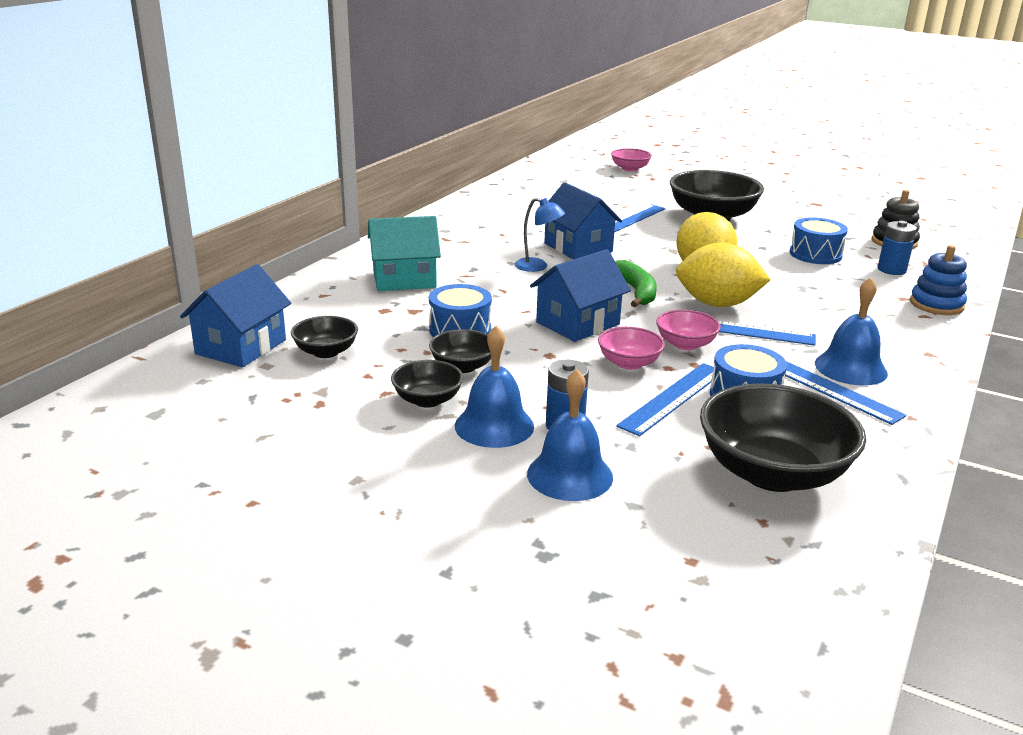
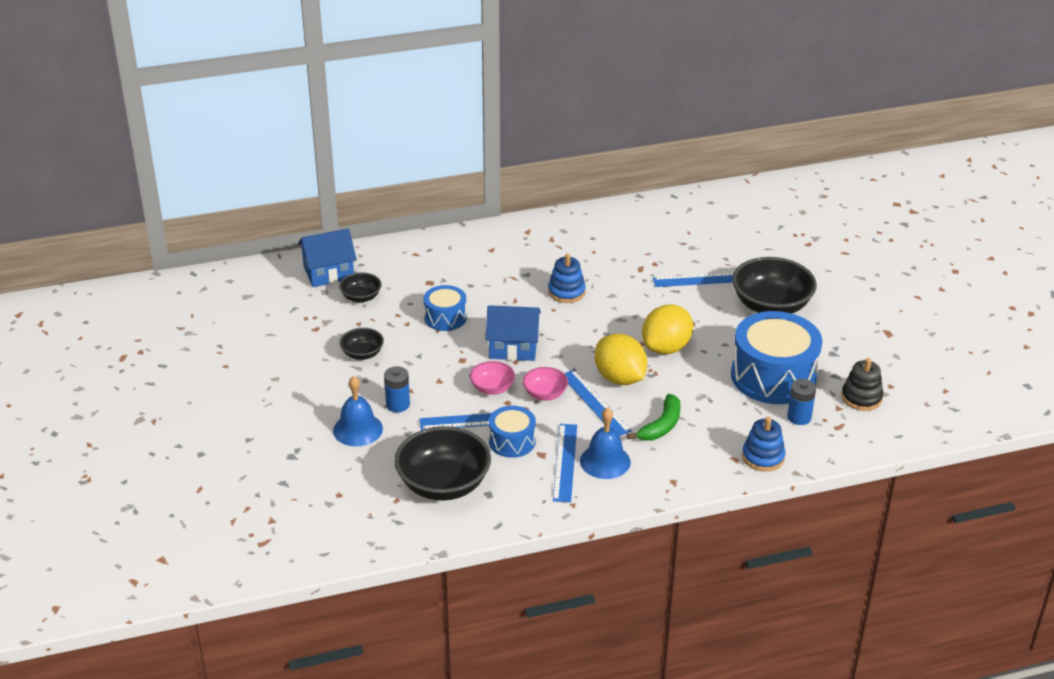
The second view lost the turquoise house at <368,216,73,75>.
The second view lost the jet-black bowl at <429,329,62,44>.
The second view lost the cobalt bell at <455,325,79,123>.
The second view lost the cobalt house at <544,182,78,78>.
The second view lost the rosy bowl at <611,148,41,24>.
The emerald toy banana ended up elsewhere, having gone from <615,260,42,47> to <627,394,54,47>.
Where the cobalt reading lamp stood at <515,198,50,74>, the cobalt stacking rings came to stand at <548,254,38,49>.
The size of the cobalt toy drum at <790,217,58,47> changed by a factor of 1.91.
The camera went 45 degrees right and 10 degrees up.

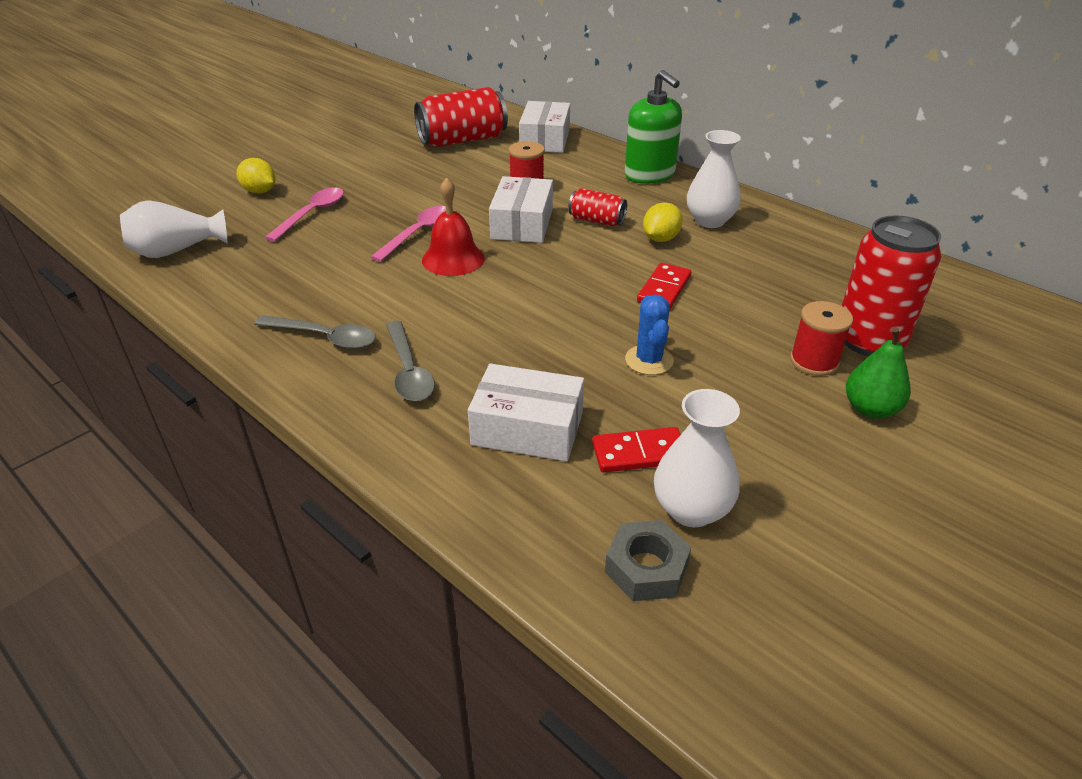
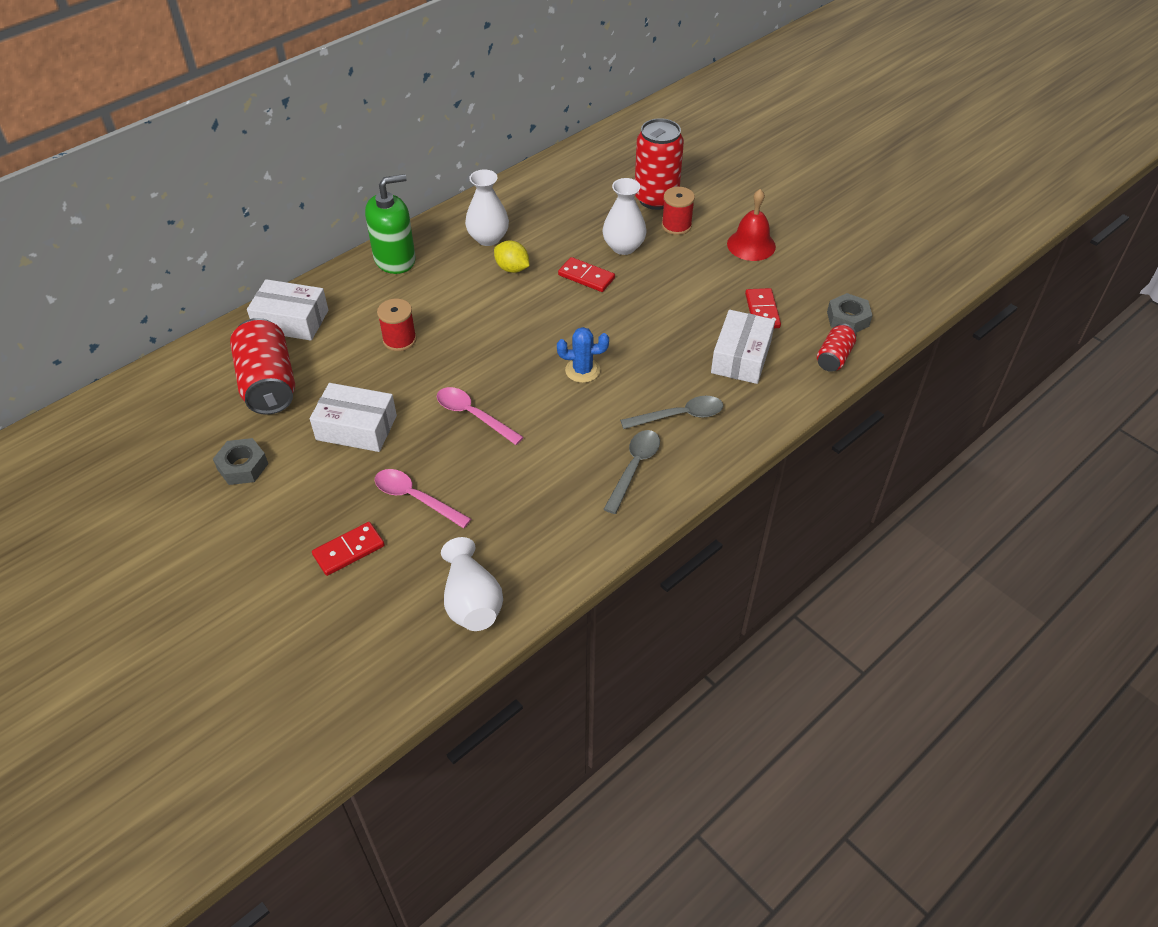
The second view lost the emerald toy pear at <846,327,65,92>.
The second view gained the gray hexagon nut at <213,438,55,47>.
The red bell ended up elsewhere, having gone from <422,178,63,98> to <727,189,49,72>.
The snow-white parcel ended up elsewhere, having gone from <489,176,64,67> to <310,383,87,69>.
The red tin ended up elsewhere, having gone from <568,188,59,38> to <817,324,39,48>.
The cobalt saguaro cactus ended up elsewhere, having gone from <625,295,49,80> to <557,327,52,56>.
The snow-white flower vase ended up elsewhere, having gone from <654,389,86,138> to <603,178,43,77>.
Where the bright yellow lemon stood at <237,158,39,36>, the red domino tile came to stand at <312,522,73,54>.
The camera went 85 degrees left and 10 degrees up.

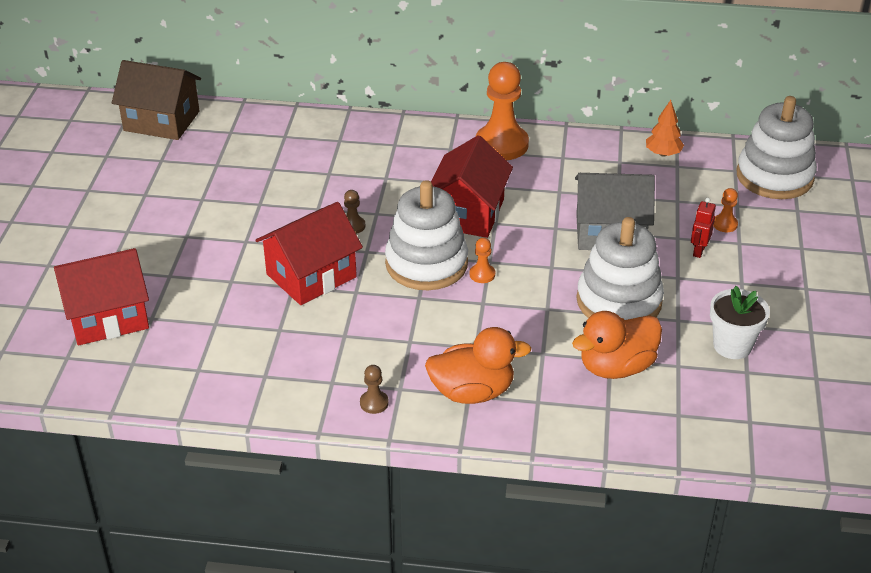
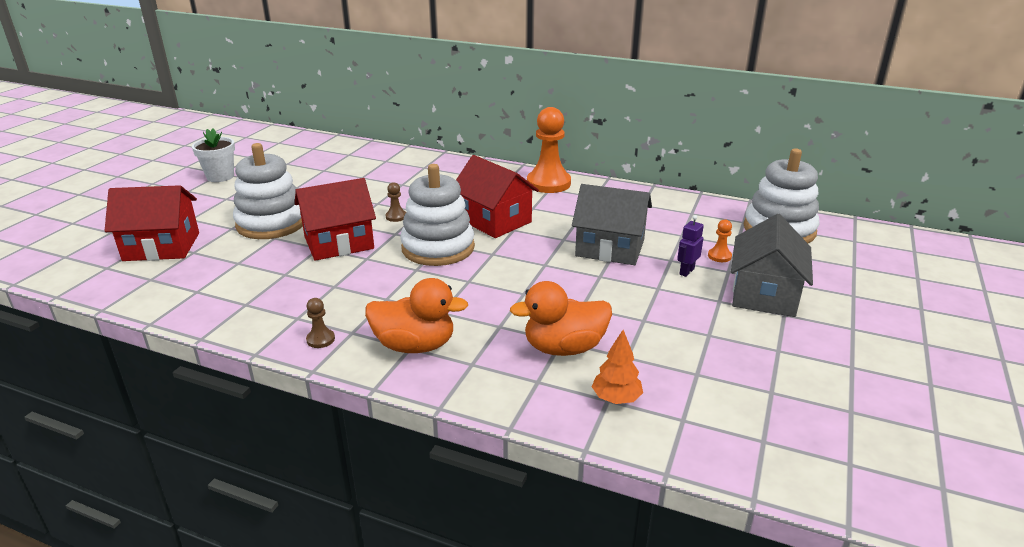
The second view lost the dark brown house at <112,60,89,80>.
The second view lost the orange-coloured pawn at <470,238,25,45>.
The second view gained the gray house at <731,214,82,103>.
The snow-white stacking rings ended up elsewhere, having gone from <577,217,87,103> to <233,143,70,96>.
The orange-coloured toy tree ended up elsewhere, having gone from <646,100,38,57> to <592,330,51,74>.
The snow-white flower pot ended up elsewhere, having gone from <710,286,60,73> to <192,129,43,53>.
What was the red robot figure at <691,198,25,60> turned into the violet robot figure at <677,215,27,62>.
The red house at <431,135,82,103> ended up facing another way, 75 degrees counterclockwise from before.
The camera went 15 degrees right and 10 degrees down.

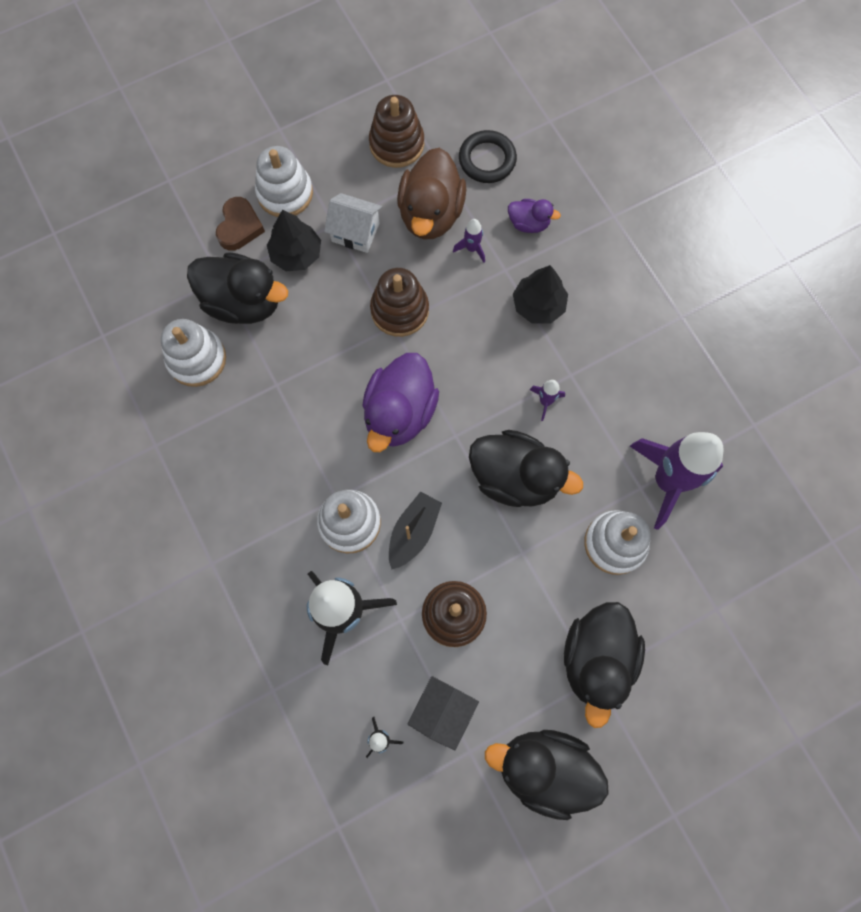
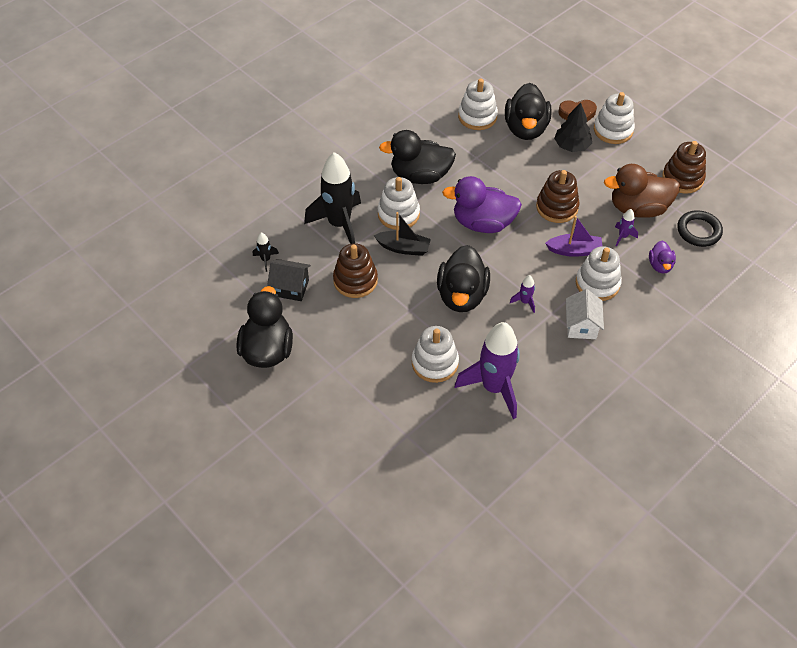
The second view gained the violet toy boat at <545,216,57,41>.
The snow-white house ended up elsewhere, having gone from <324,193,58,60> to <566,289,38,50>.
The jet-black duck ended up elsewhere, having gone from <564,602,81,126> to <379,130,77,54>.
Where the jet-black toy tree stood at <513,265,55,58>, the snow-white stacking rings came to stand at <576,246,46,55>.
The camera went 75 degrees right and 20 degrees down.

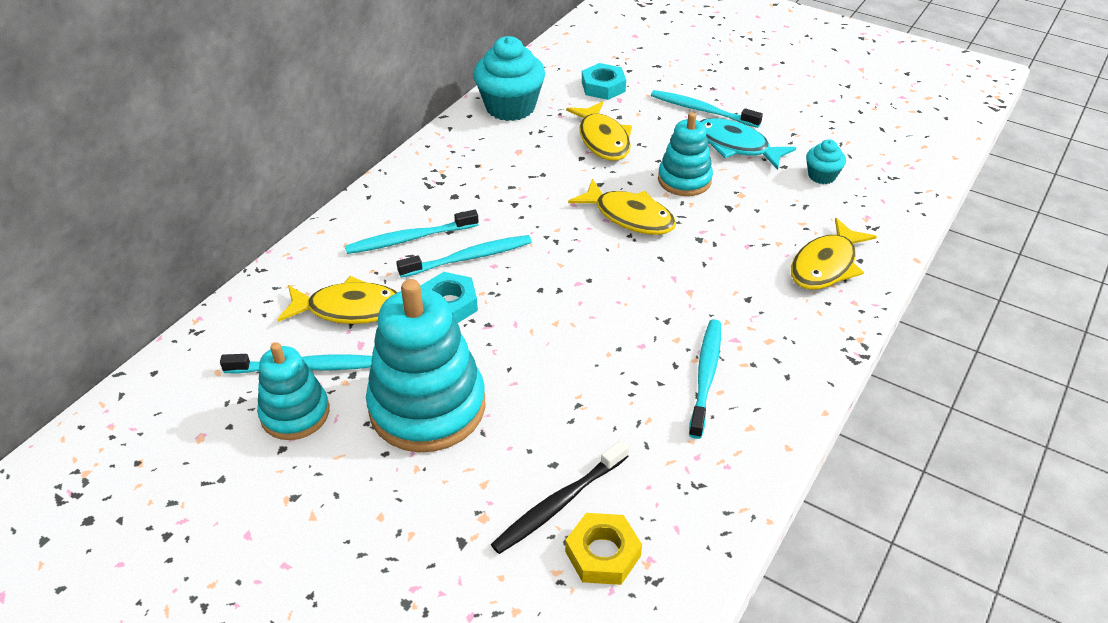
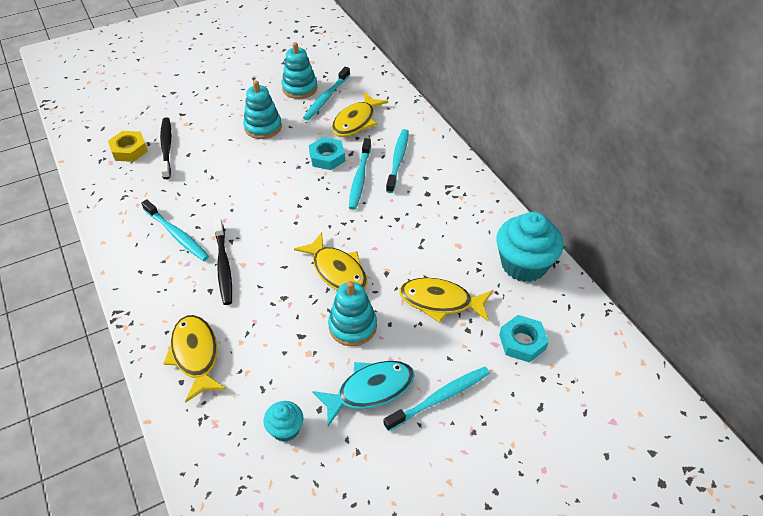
The second view gained the jet-black tooth brush at <214,218,18,87>.
The bright yellow fish at <568,179,108,56> ended up facing another way, 105 degrees counterclockwise from before.
The size of the turquoise stacking rings at <366,279,119,173> changed by a factor of 0.59.
The camera went 120 degrees right and 5 degrees up.

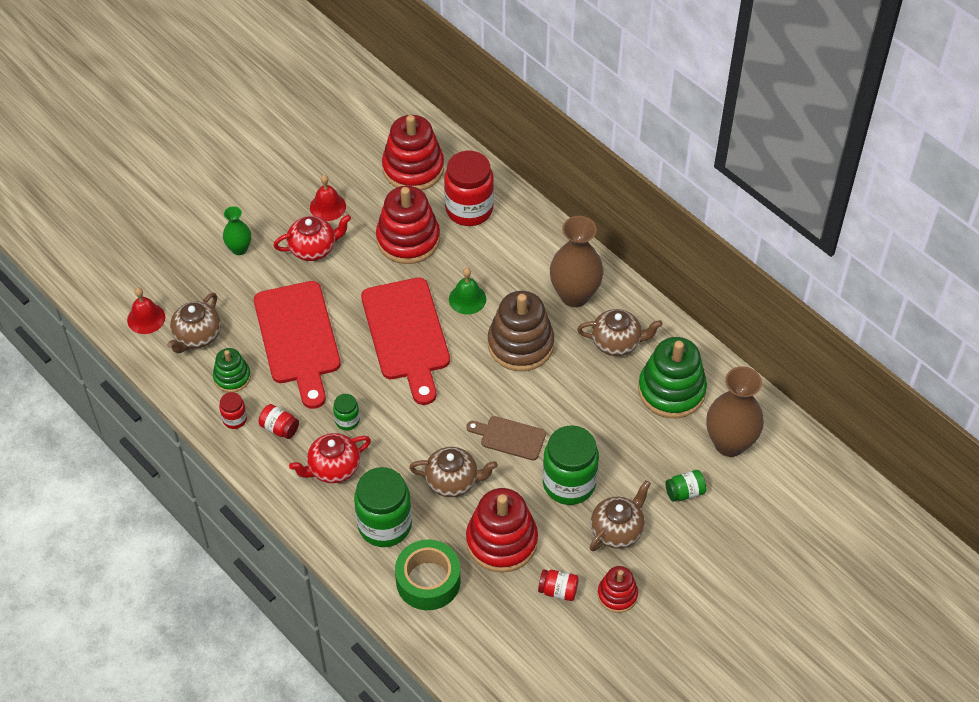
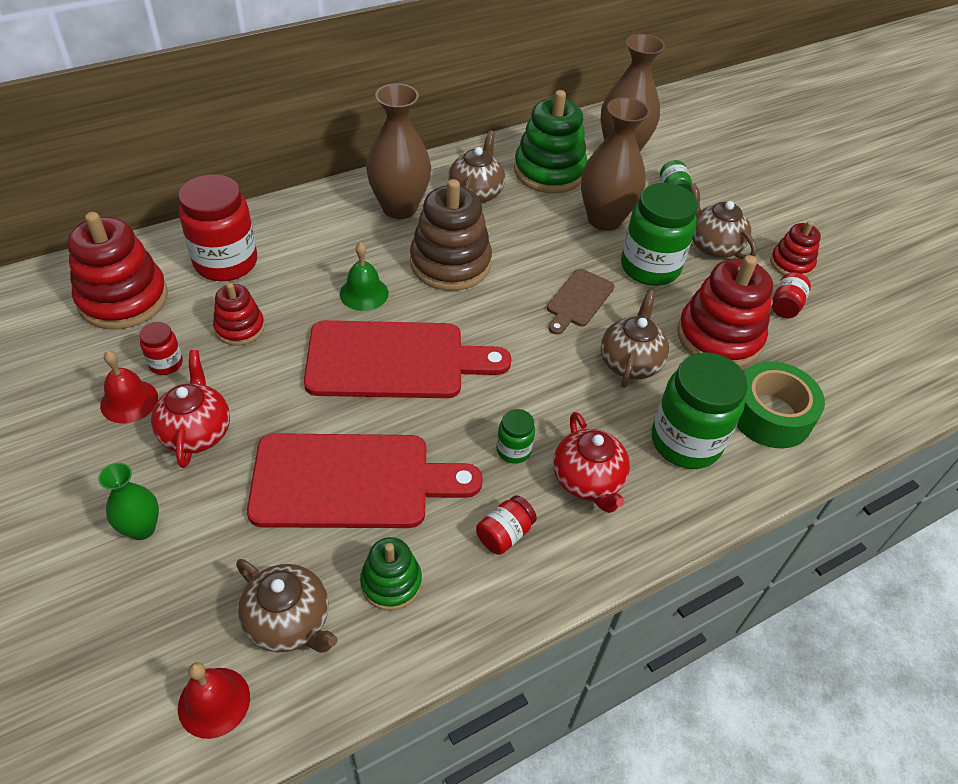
The second view gained the dark brown flower vase at <581,97,69,134>.
The red jar ended up elsewhere, having gone from <219,392,28,37> to <139,322,44,53>.
The size of the red stacking rings at <376,186,64,78> changed by a factor of 0.55.
The camera went 80 degrees left and 5 degrees down.

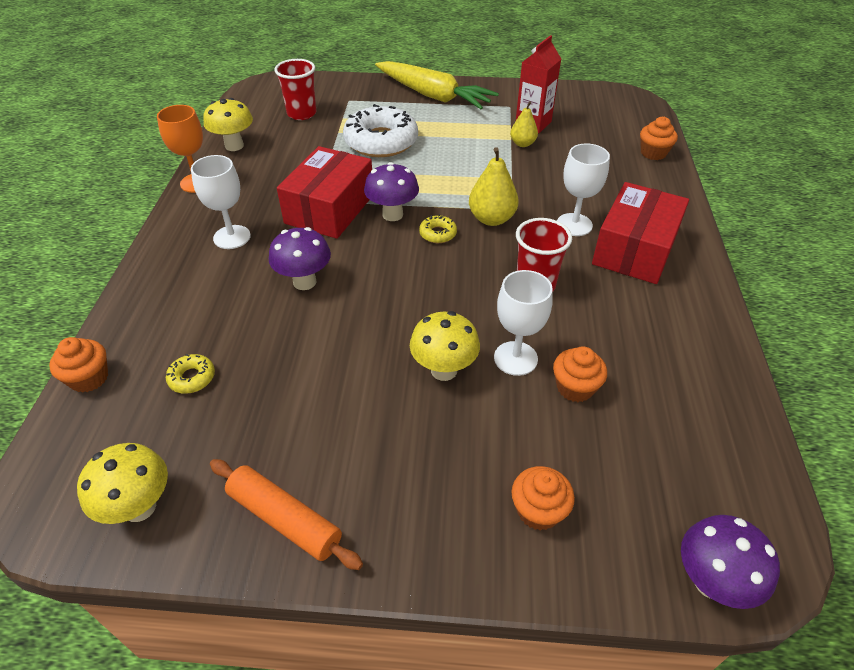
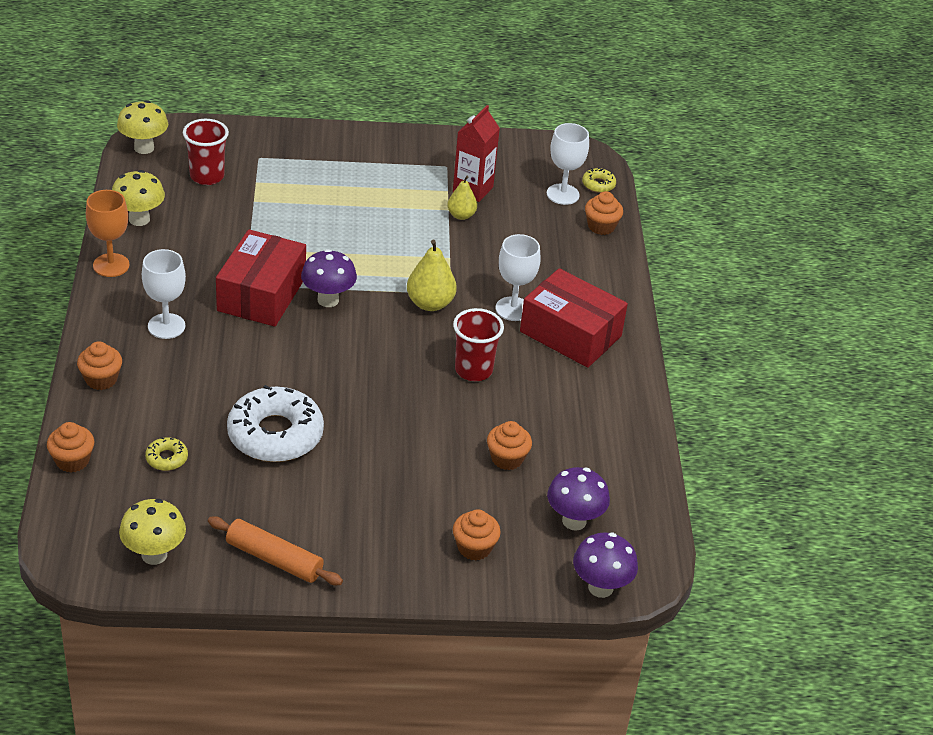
The second view lost the bright yellow carrot at <375,61,124,48>.
The second view gained the orange-coloured muffin at <77,341,45,49>.
The violet toadstool ended up elsewhere, having gone from <269,227,62,63> to <547,467,63,64>.
The snow-white glazed donut ended up elsewhere, having gone from <343,104,75,53> to <227,385,97,77>.
The bright yellow toadstool ended up elsewhere, having gone from <410,311,70,70> to <117,100,51,54>.
The bright yellow glazed donut ended up elsewhere, having gone from <419,214,38,29> to <582,167,34,26>.
The snow-white goblet ended up elsewhere, having gone from <494,270,59,106> to <547,123,42,82>.
The red parcel at <592,182,97,102> ended up facing another way, 75 degrees counterclockwise from before.
The camera went 10 degrees left and 5 degrees down.

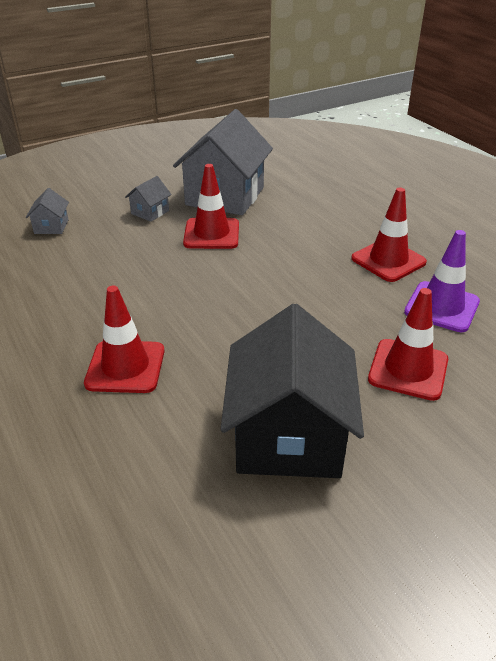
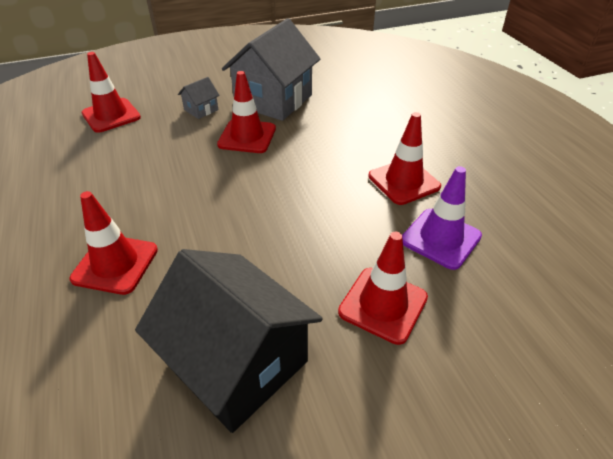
Where the gray house stood at <26,188,43,46>, the red safety cone came to stand at <82,52,59,81>.
The jet-black house at <221,304,143,174> ended up facing another way, 60 degrees counterclockwise from before.
The camera went 10 degrees right and 5 degrees up.

